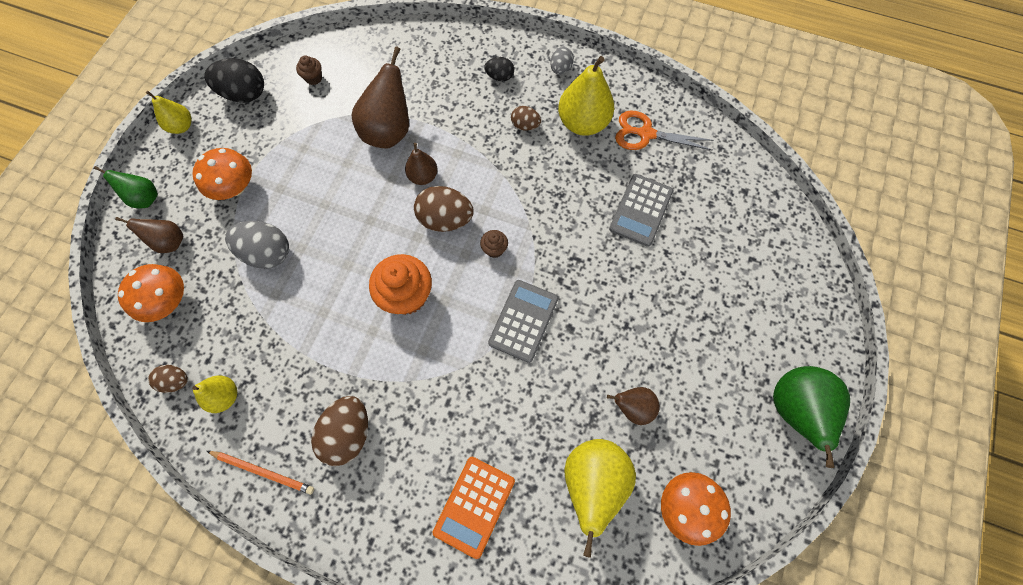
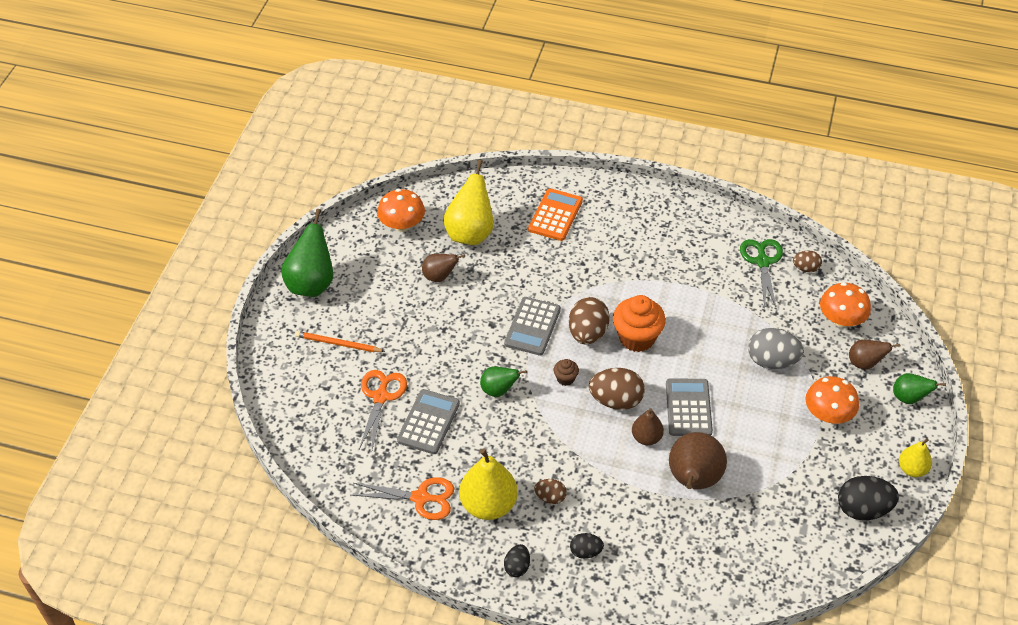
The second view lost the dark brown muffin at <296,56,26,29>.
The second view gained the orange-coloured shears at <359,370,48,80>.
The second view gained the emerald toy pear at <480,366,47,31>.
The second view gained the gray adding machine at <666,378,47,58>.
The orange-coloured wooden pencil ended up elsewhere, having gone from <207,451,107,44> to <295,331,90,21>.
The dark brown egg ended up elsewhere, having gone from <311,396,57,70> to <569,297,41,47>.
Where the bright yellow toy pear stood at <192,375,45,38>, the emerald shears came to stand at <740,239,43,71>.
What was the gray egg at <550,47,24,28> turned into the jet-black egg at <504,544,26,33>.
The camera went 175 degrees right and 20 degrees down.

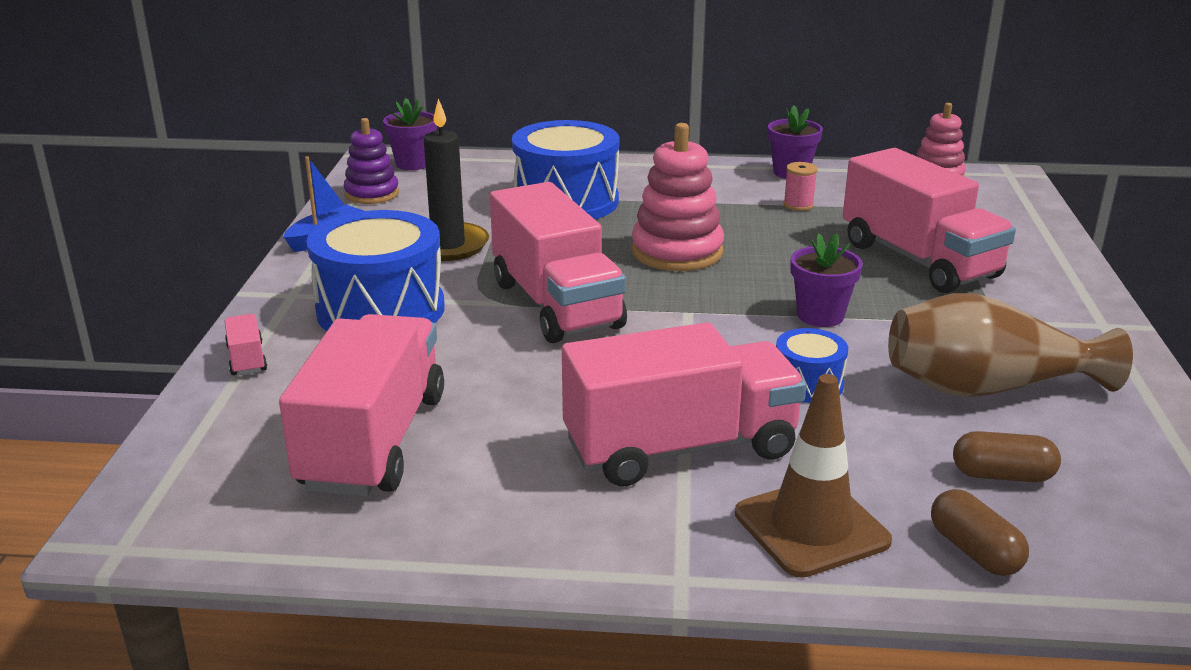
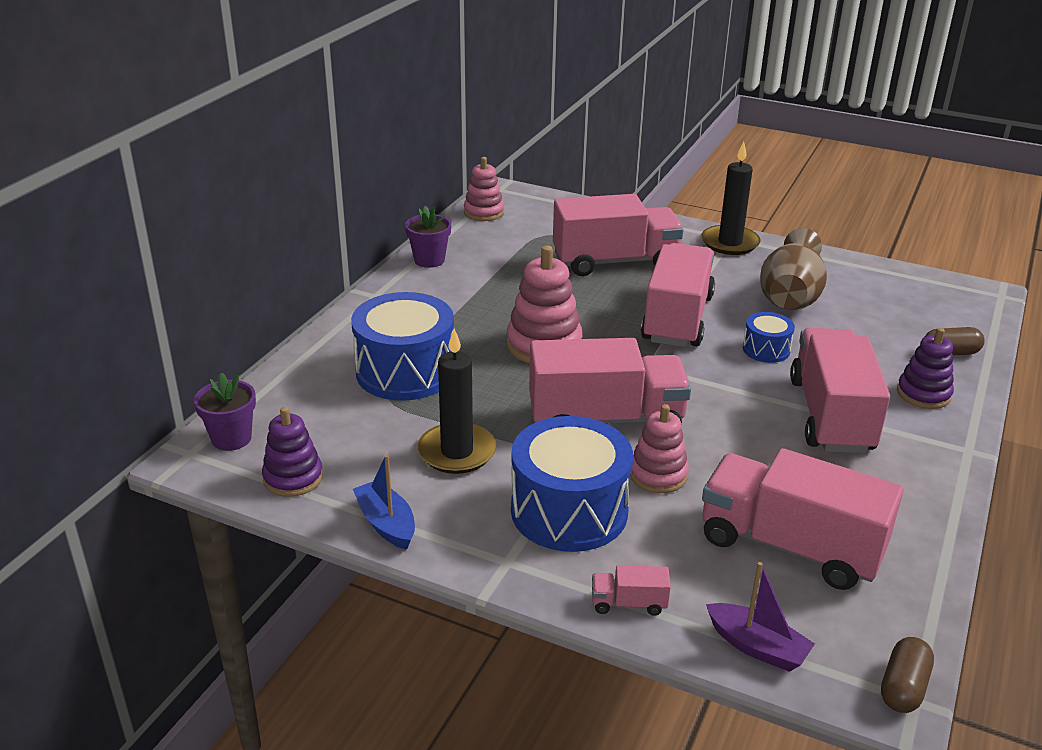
The second view lost the rosy reel of thread at <783,162,35,49>.
The second view gained the rosy stacking rings at <630,404,59,89>.
The second view gained the jet-black pillar candle at <701,142,59,113>.
The second view gained the violet toy boat at <706,562,109,110>.
The dark brown capsule ended up elsewhere, having gone from <953,431,108,51> to <881,637,53,76>.
Where the dark brown safety cone stood at <735,374,157,204>, the violet stacking rings came to stand at <897,328,57,81>.
Where the violet flower pot stood at <791,233,72,94>, the rosy truck came to stand at <641,243,74,104>.
The camera went 70 degrees left and 5 degrees up.

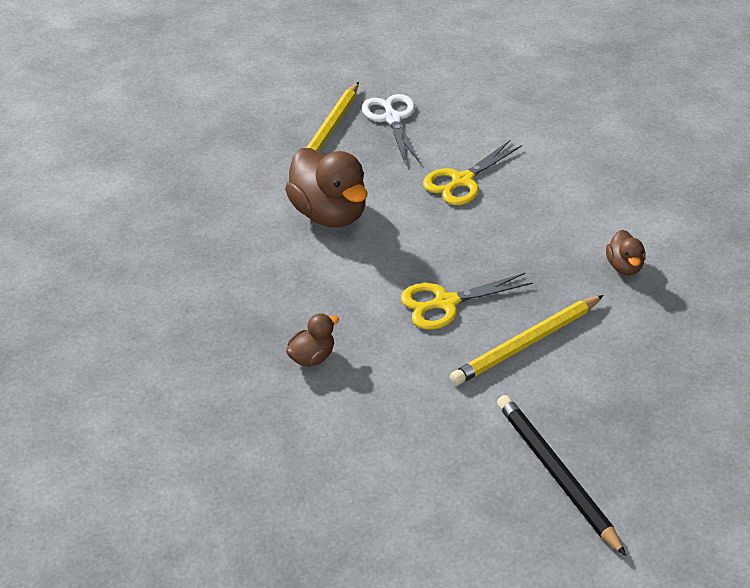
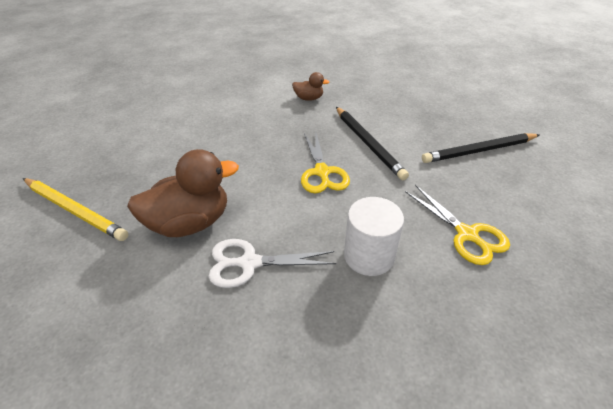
The snow-white shears ended up elsewhere, having gone from <362,94,58,69> to <208,239,128,49>.
The bright yellow shears ended up elsewhere, having gone from <423,140,99,65> to <405,185,105,80>.
Where the dark brown duck stood at <286,313,53,54>, the snow-white cylinder came to stand at <344,197,60,79>.
What was the bright yellow wooden pencil at <450,295,154,90> turned into the jet-black wooden pencil at <336,107,73,73>.
The camera went 80 degrees left and 0 degrees up.

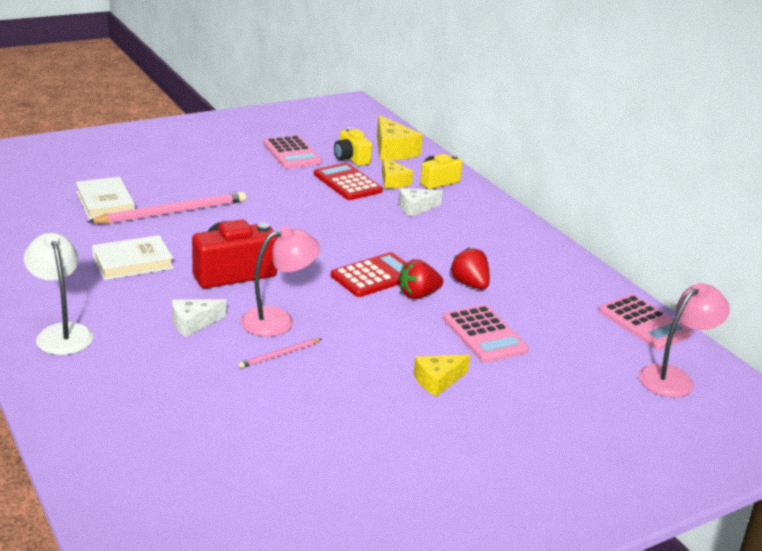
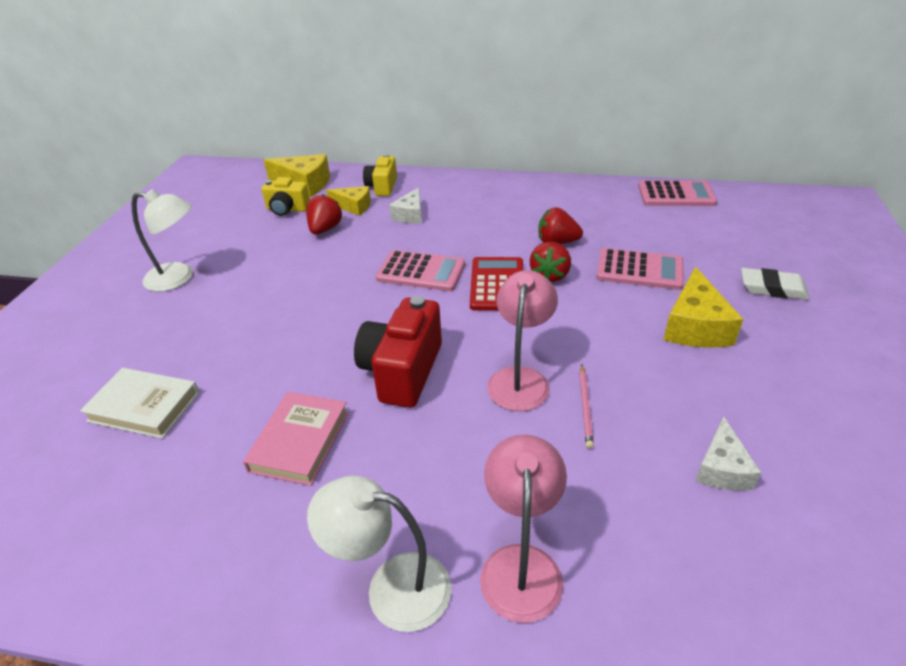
The second view lost the rosy wooden pencil at <88,192,158,32>.
The second view gained the snow-white reading lamp at <132,189,61,103>.
The second view gained the snow-white gum eraser at <741,268,69,32>.
The snow-white cheese wedge ended up elsewhere, having gone from <172,299,54,38> to <696,416,65,75>.
The rosy adding machine ended up elsewhere, having gone from <263,135,59,34> to <376,250,89,41>.
The rosy reading lamp ended up elsewhere, having gone from <639,283,91,115> to <480,434,87,189>.
Where the red adding machine stood at <314,163,69,37>, the red toy strawberry came to stand at <306,194,36,40>.
What was the snow-white hardback at <92,235,81,45> turned into the rosy hardback at <243,392,106,94>.
The size of the bright yellow cheese wedge at <414,355,56,42> changed by a factor of 1.56.
The camera went 45 degrees left and 10 degrees up.

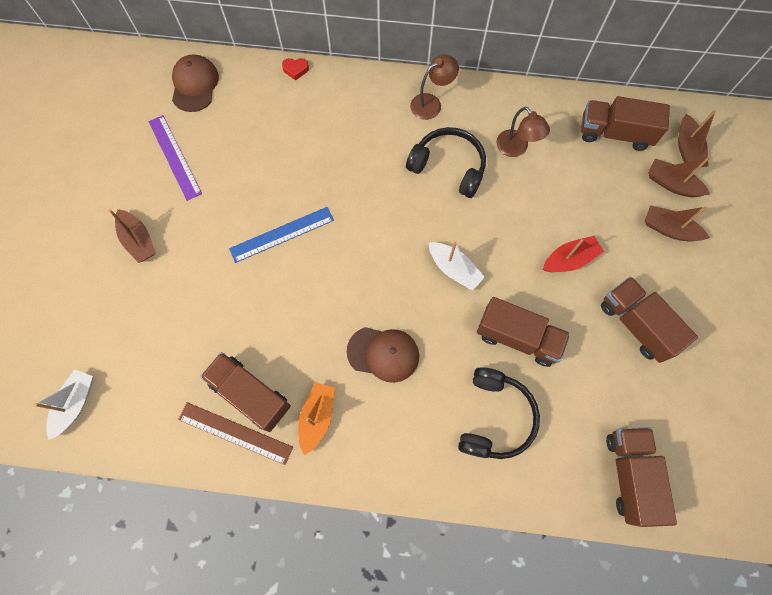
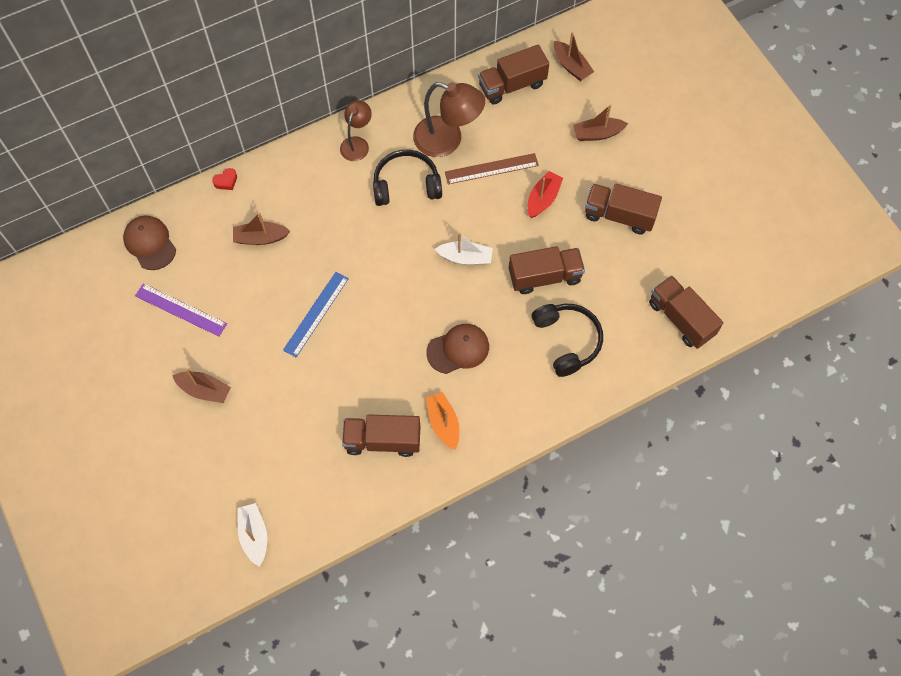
The dark brown measuring stick ended up elsewhere, having gone from <178,402,115,63> to <445,153,94,31>.
The dark brown toy boat ended up elsewhere, having gone from <648,158,62,39> to <233,213,57,32>.
The size of the dark brown reading lamp at <496,107,54,50> changed by a factor of 1.68.
The camera went 35 degrees left and 5 degrees down.

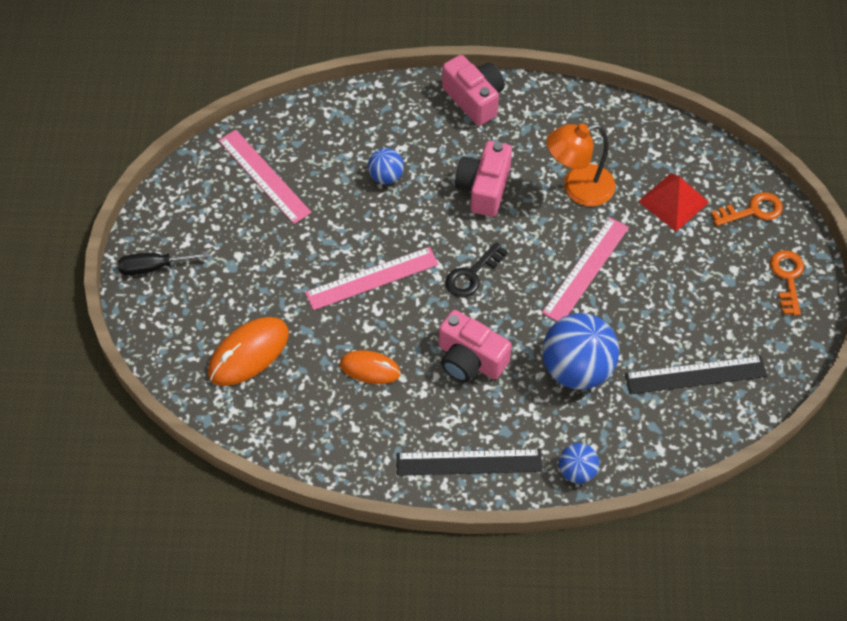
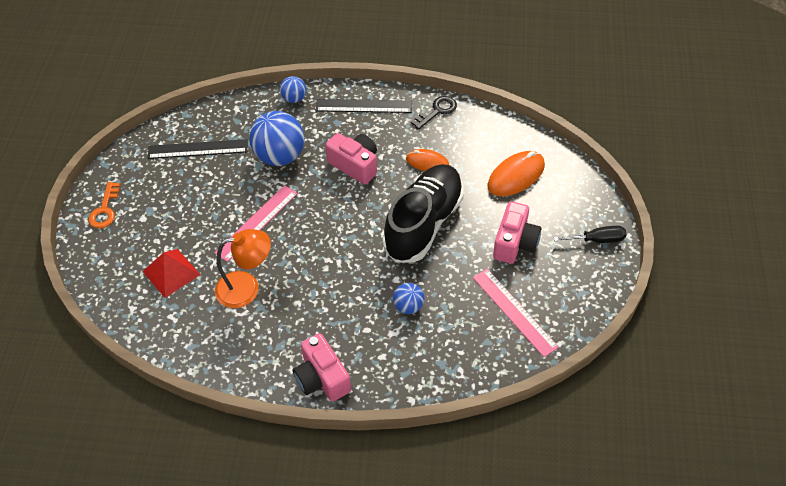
The second view lost the orange-coloured key at <711,192,72,34>.
The jet-black key ended up elsewhere, having gone from <446,242,62,55> to <411,96,46,34>.
The rosy photo camera ended up elsewhere, having gone from <455,141,57,76> to <493,201,48,63>.
Where the rosy measuring stick stood at <305,247,134,63>, the jet-black lace-up shoe came to stand at <383,164,81,98>.
The camera went 175 degrees left and 5 degrees down.

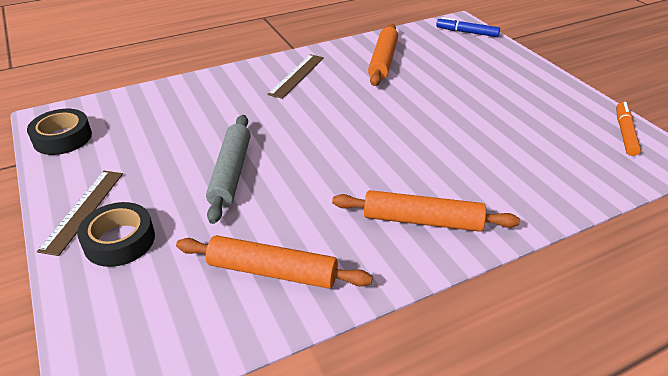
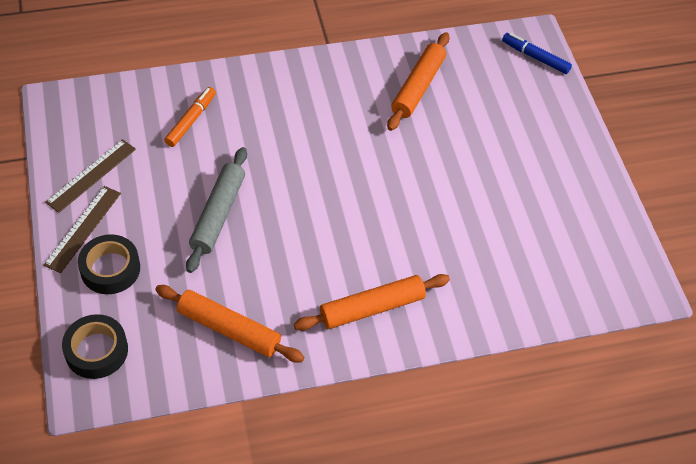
The jet-black roll of tape ended up elsewhere, having gone from <27,109,65,46> to <62,314,66,65>.
The dark brown measuring stick ended up elsewhere, having gone from <267,54,57,45> to <45,139,91,74>.
The orange-coloured marker pen ended up elsewhere, having gone from <616,102,25,54> to <164,87,52,60>.
The orange-coloured rolling pin at <332,190,188,42> ended up facing another way, 45 degrees counterclockwise from before.
The camera went 10 degrees right and 15 degrees up.

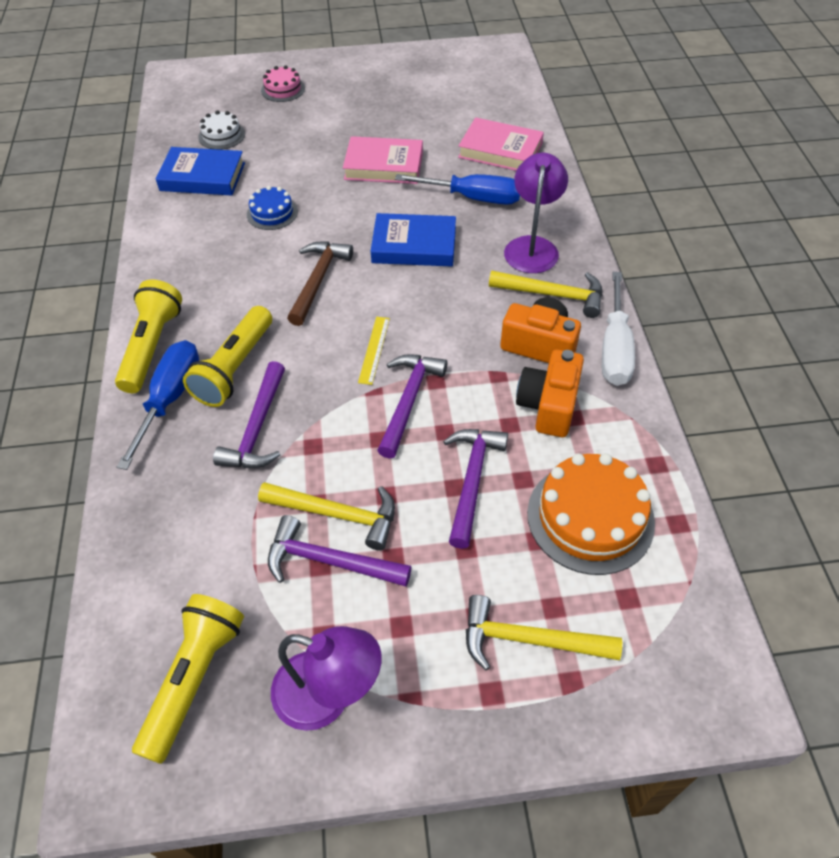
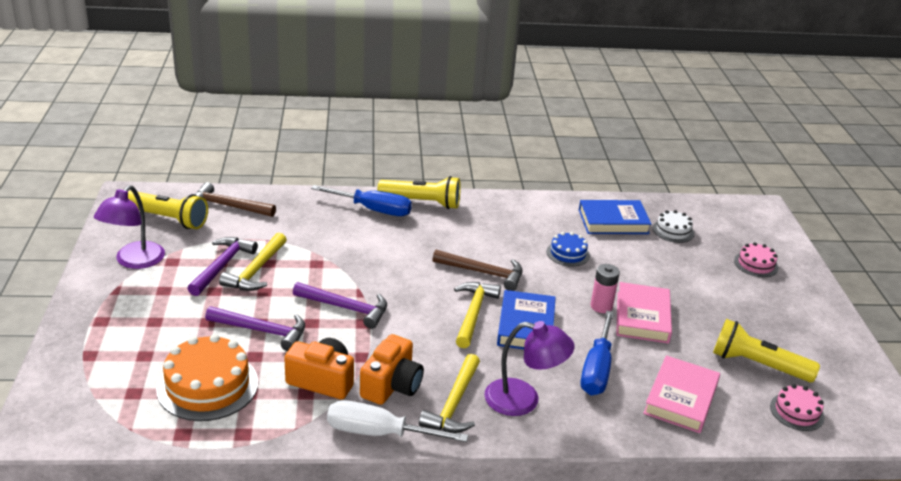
The second view lost the violet carpenter's hammer at <213,361,72,107>.
The second view lost the bright yellow measuring stick at <358,317,32,68>.
The second view gained the dark brown carpenter's hammer at <195,182,81,35>.
The second view gained the rosy AA battery at <591,264,29,49>.
The second view gained the rosy cake at <770,384,55,47>.
The bright yellow flashlight ended up elsewhere, having gone from <183,306,89,101> to <713,319,107,63>.
The bright yellow carpenter's hammer ended up elsewhere, having gone from <466,595,156,75> to <454,282,47,66>.
The cobalt hardback at <156,147,89,48> ended up facing another way, 75 degrees clockwise from before.
The camera went 90 degrees right and 20 degrees down.

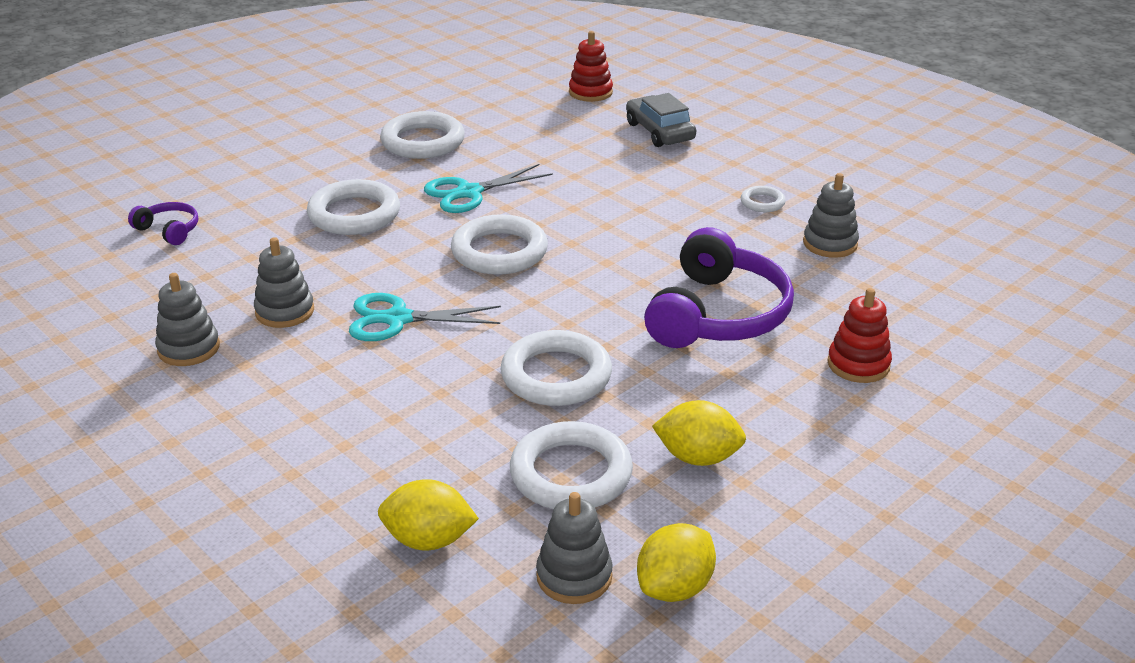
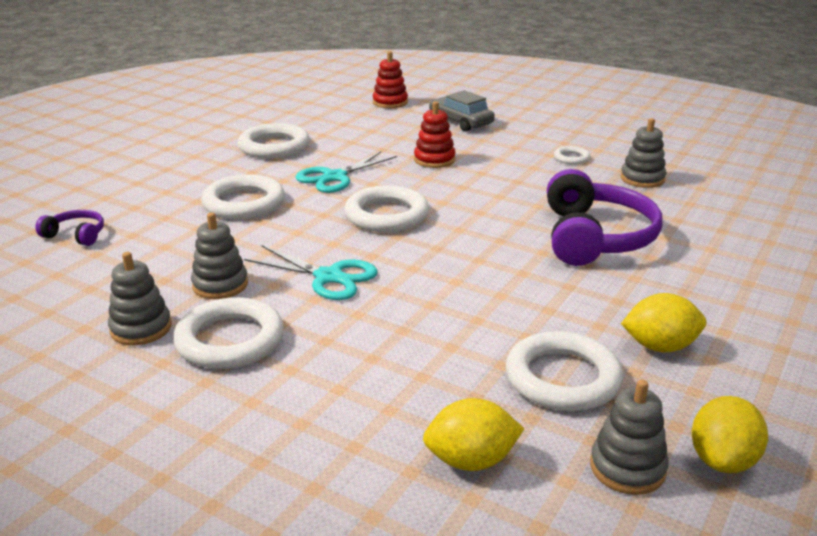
The snow-white torus ended up elsewhere, having gone from <501,330,111,76> to <173,297,111,72>.
The red stacking rings ended up elsewhere, having gone from <827,288,65,95> to <414,101,42,67>.
The turquoise shears at <349,293,152,48> ended up facing another way, 135 degrees counterclockwise from before.
The camera went 15 degrees left and 5 degrees down.

